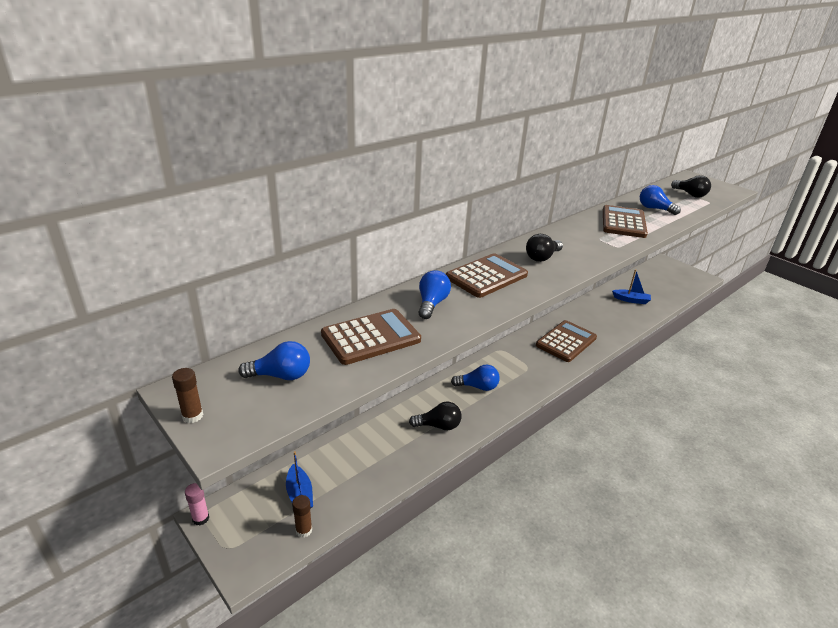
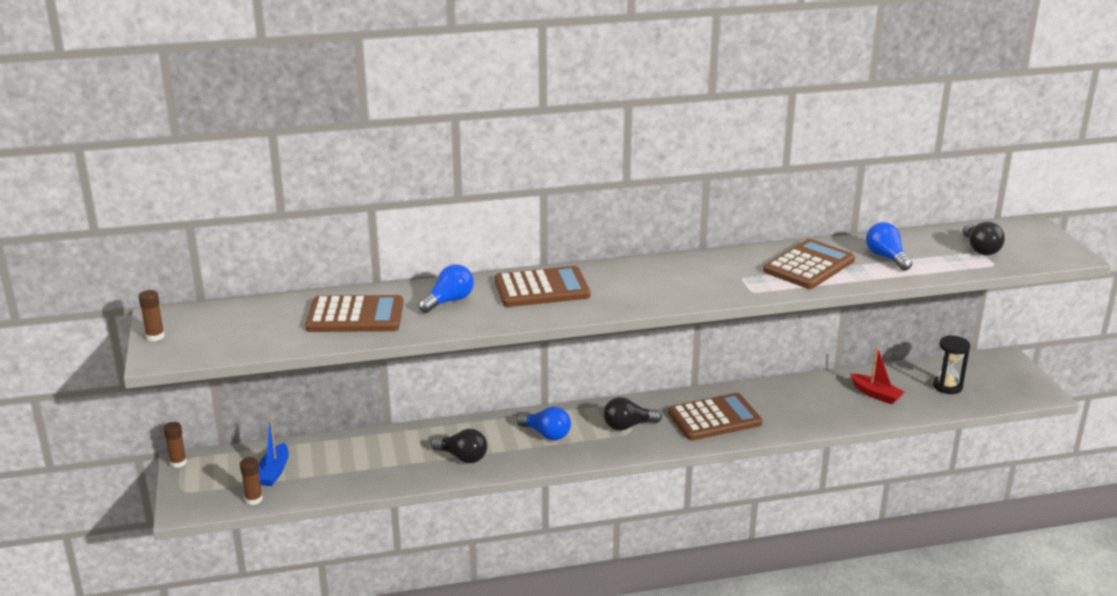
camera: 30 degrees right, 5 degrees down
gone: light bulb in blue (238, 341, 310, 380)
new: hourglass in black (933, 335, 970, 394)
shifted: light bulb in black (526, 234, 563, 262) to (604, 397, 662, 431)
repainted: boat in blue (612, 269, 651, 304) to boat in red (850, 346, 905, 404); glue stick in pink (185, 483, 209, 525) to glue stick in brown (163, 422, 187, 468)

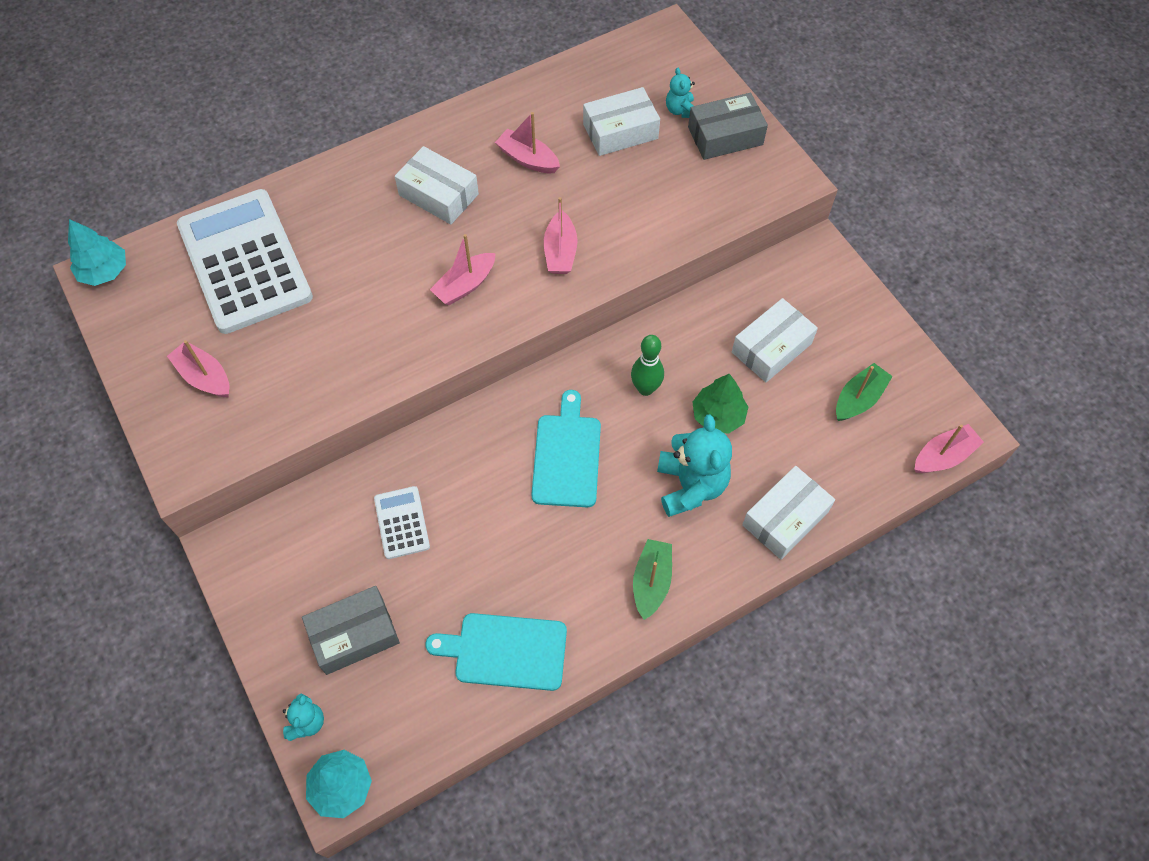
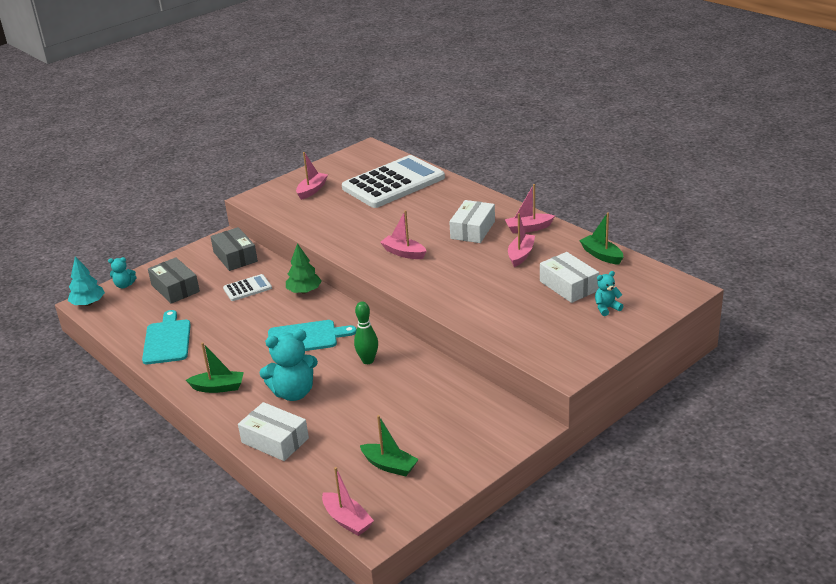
camera: 80 degrees right, 30 degrees down
gone: tree in turquoise (68, 219, 126, 286); box in white (732, 298, 818, 382)
new: boat in green (579, 212, 623, 265)
shifted: box in grey (688, 93, 768, 160) to (211, 227, 258, 271); boat in pink (544, 197, 578, 274) to (505, 184, 555, 233); tree in green (692, 374, 748, 434) to (286, 243, 322, 294)

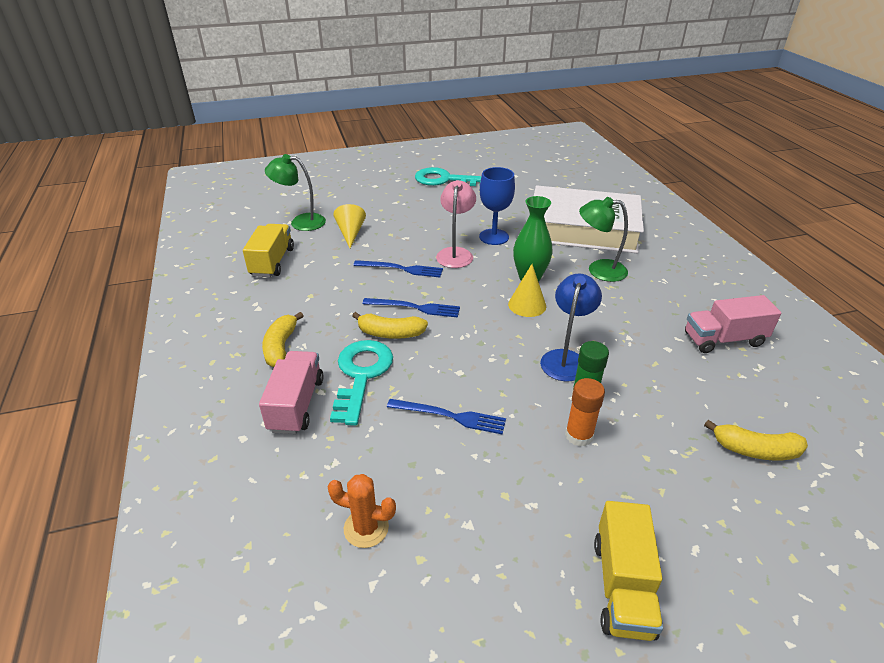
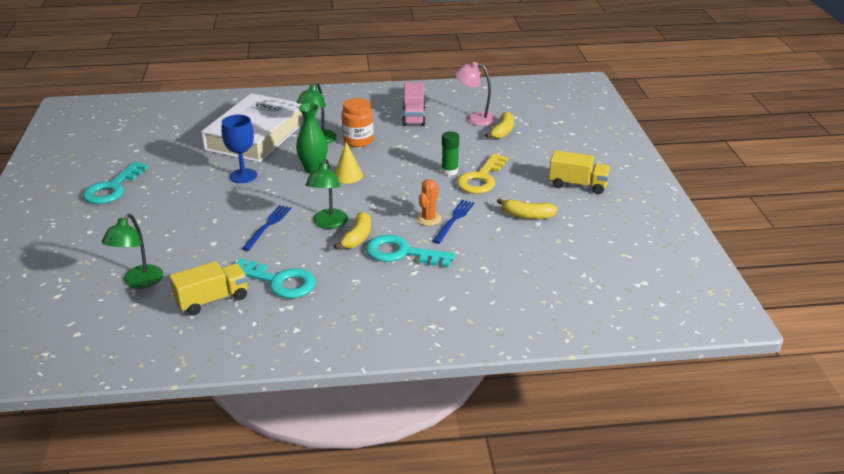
camera: 80 degrees left, 5 degrees down
gone: cone in yellow (333, 204, 366, 248); lamp in blue (540, 273, 602, 381); truck in pink (259, 351, 324, 434)
new: jar in orange (342, 98, 374, 147); key in turquoise (236, 258, 316, 298)
shifted: lamp in pink (436, 180, 476, 268) to (455, 62, 496, 126); banana in yellow (262, 312, 304, 367) to (497, 198, 558, 219); cactus in orange (328, 474, 396, 548) to (416, 179, 442, 226)
swapped: fork in blue (362, 298, 460, 318) to lamp in green (306, 159, 348, 229); glue stick in orange (565, 378, 605, 447) to key in yellow (457, 153, 508, 194)
rotated: truck in yellow (243, 224, 294, 277) = (169, 261, 248, 315) 135 degrees clockwise

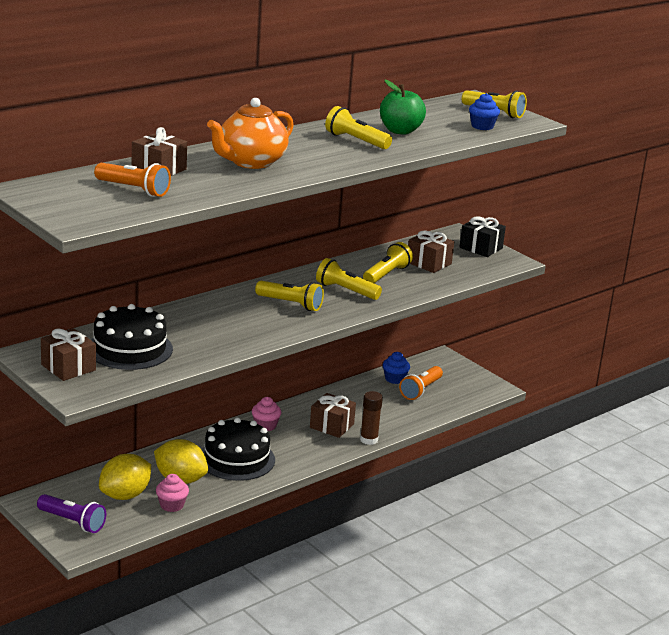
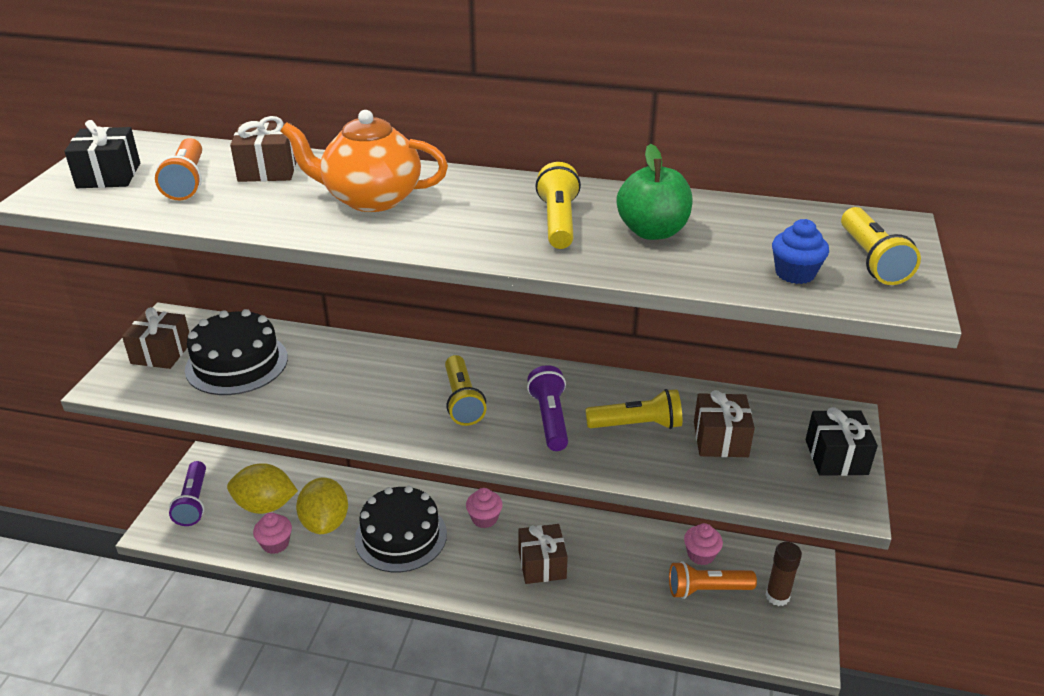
camera: 55 degrees right, 10 degrees up
new: gift in black (64, 120, 140, 188)
shifted: glue stick in brown (360, 391, 383, 445) to (766, 542, 802, 606)
repainted: flashlight in yellow (316, 258, 382, 300) to flashlight in purple (527, 365, 568, 451); cupcake in blue (383, 352, 410, 384) to cupcake in pink (684, 523, 723, 565)

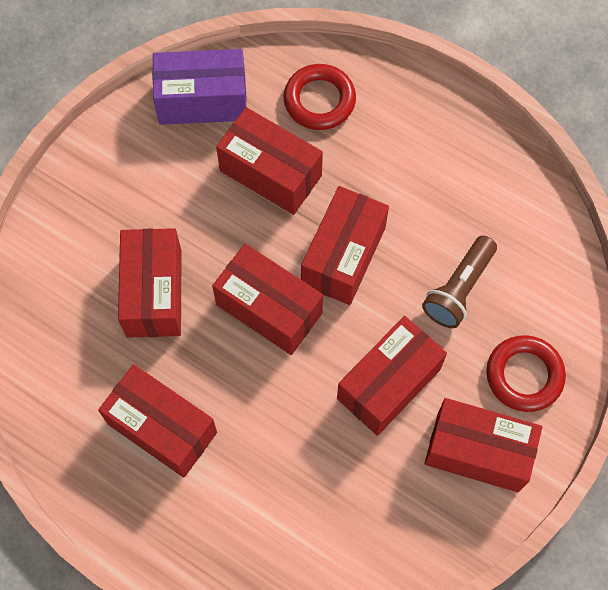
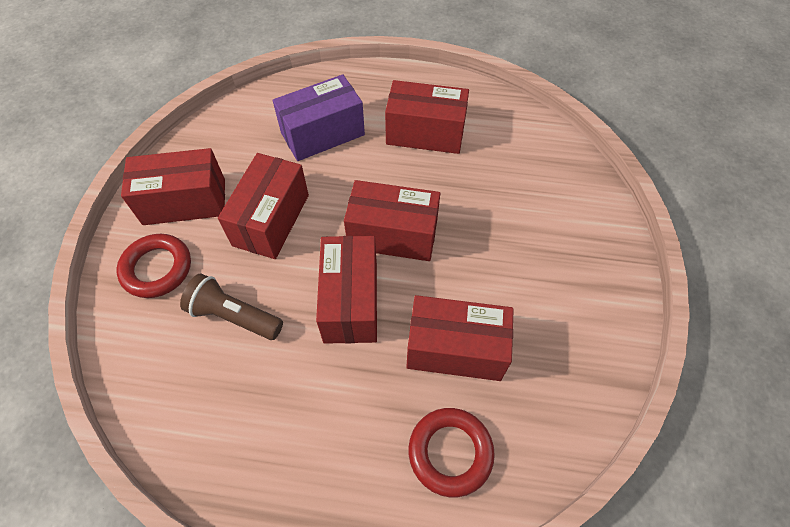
camera: 155 degrees right, 10 degrees down
gone: box in red (118, 228, 182, 338)
shifted: box in purple (152, 49, 247, 125) to (273, 74, 365, 161)
rotated: flashlight in brown (422, 235, 497, 328) = (180, 273, 283, 340) 75 degrees counterclockwise

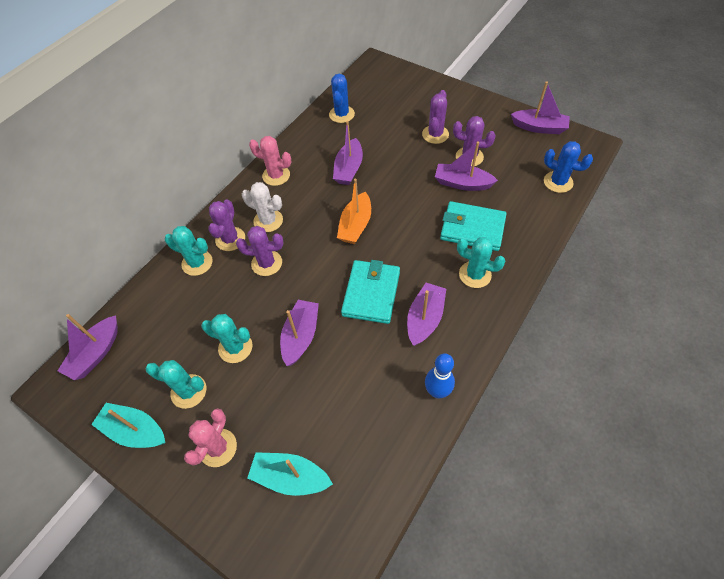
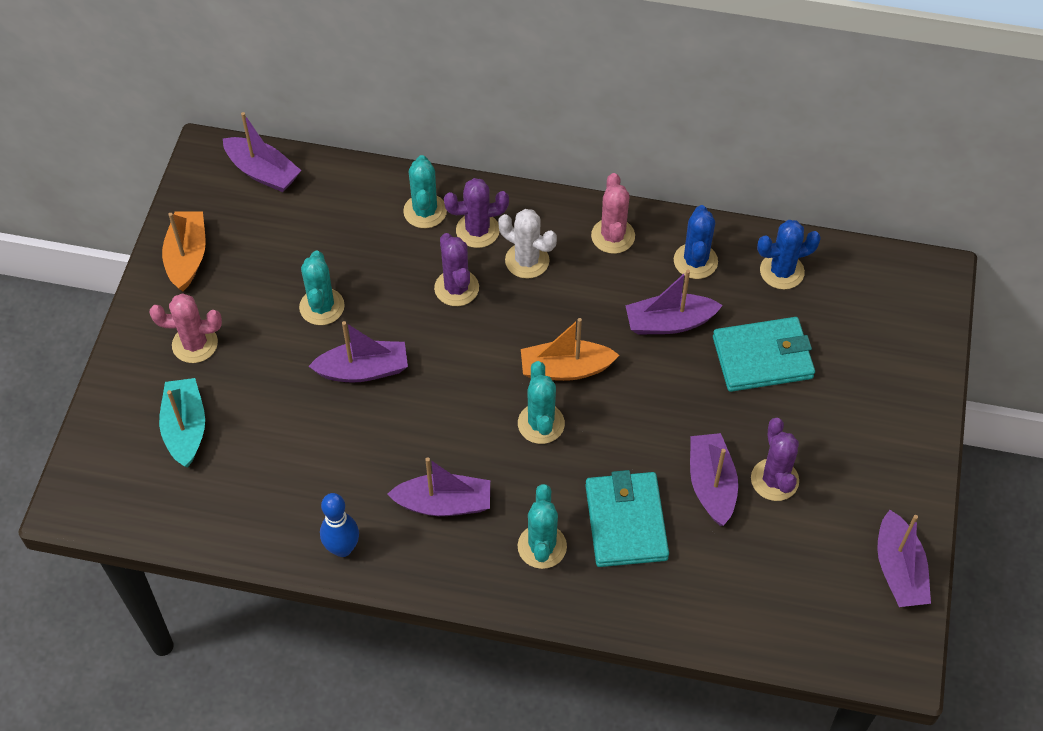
camera: 65 degrees right, 0 degrees up
gone: cactus in purple (422, 90, 449, 144)
shifted: cactus in blue (544, 141, 593, 193) to (674, 205, 718, 279); wallet in turquoise (341, 260, 400, 324) to (713, 317, 815, 392); cactus in turquoise (146, 360, 206, 409) to (518, 361, 565, 444)
repainted: boat in turquoise (91, 403, 165, 448) to boat in orange (162, 212, 206, 291)
rotated: cactus in white (242, 182, 283, 232) = (498, 209, 557, 279) 60 degrees counterclockwise; boat in purple (58, 314, 118, 380) = (223, 112, 301, 192) 150 degrees counterclockwise

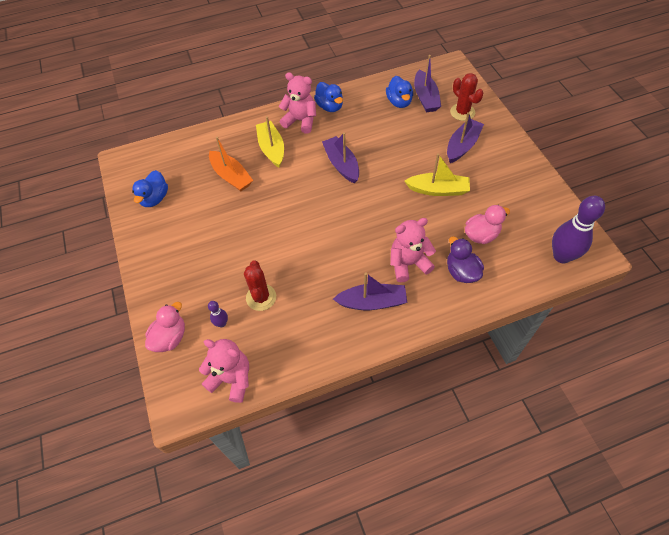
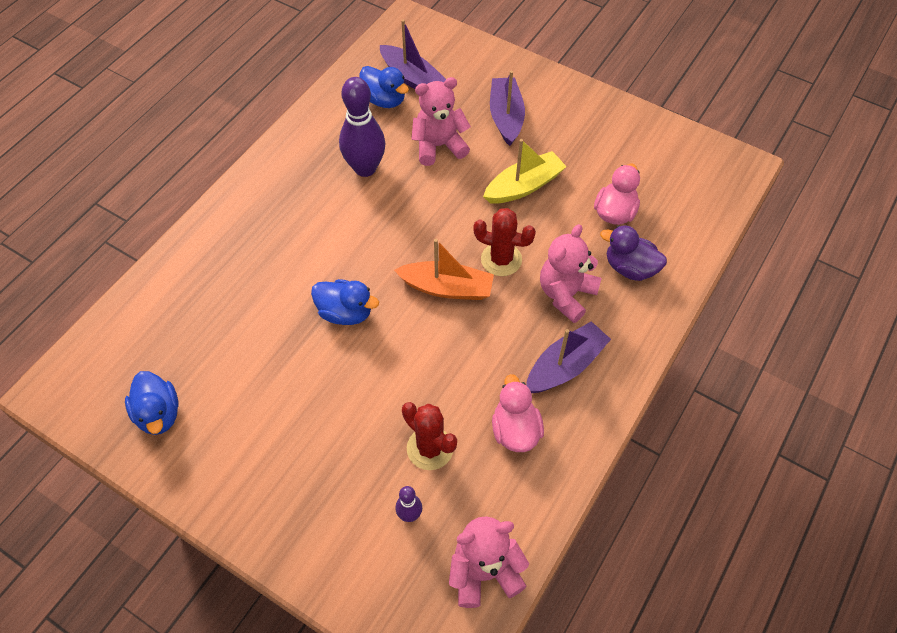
camera: 40 degrees left, 0 degrees up
gone: boat in yellow (256, 116, 284, 168); boat in purple (322, 132, 359, 184)
shifted: teddy bear in pink (279, 72, 316, 134) to (411, 77, 471, 166); cactus in red (450, 73, 483, 121) to (473, 208, 536, 276); duck in blue (314, 82, 343, 112) to (311, 279, 379, 325); boat in orange (209, 137, 253, 191) to (394, 239, 494, 300); bowling pin in purple (552, 196, 605, 263) to (339, 77, 386, 177); duck in pink (145, 302, 185, 352) to (492, 374, 544, 452)

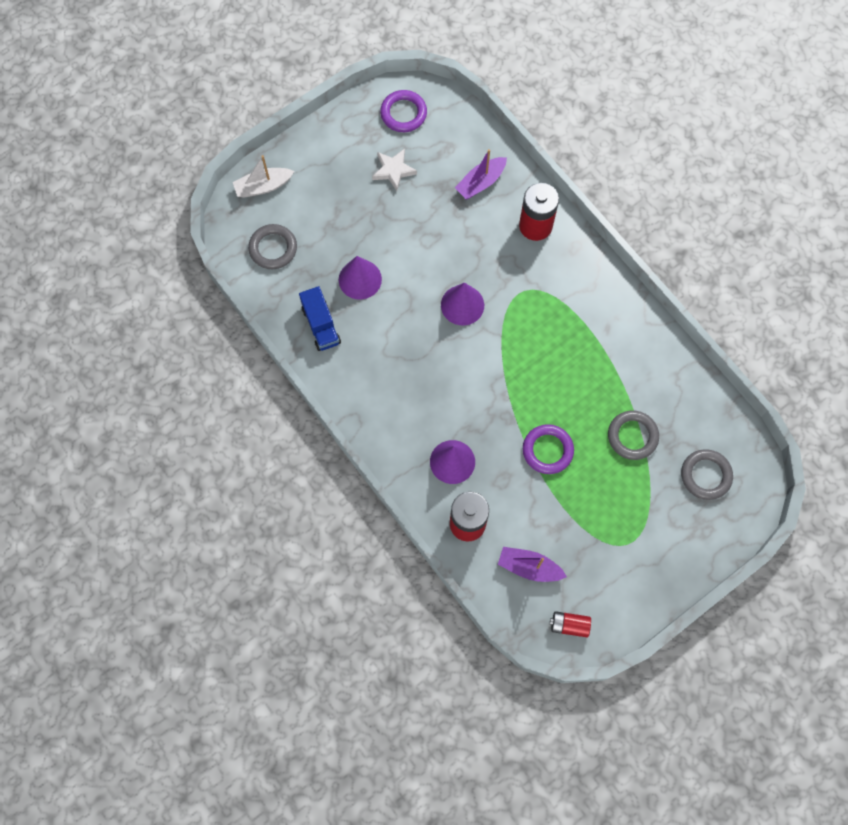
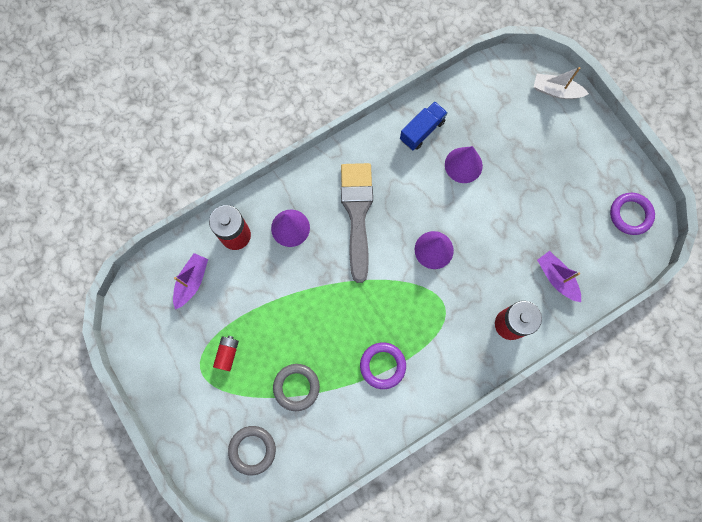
camera: 95 degrees right, 5 degrees up
gone: star in white (372, 149, 417, 191); ring in grey (248, 224, 297, 269)
new: brush in grey (341, 163, 373, 283)
shifted: ring in purple (523, 424, 574, 474) to (360, 342, 406, 389); battery in red (550, 611, 591, 638) to (213, 336, 239, 371)
rotated: boat in white (233, 155, 294, 198) = (534, 67, 589, 99) 60 degrees counterclockwise; truck in blue (299, 286, 341, 351) = (400, 101, 448, 150) 150 degrees clockwise

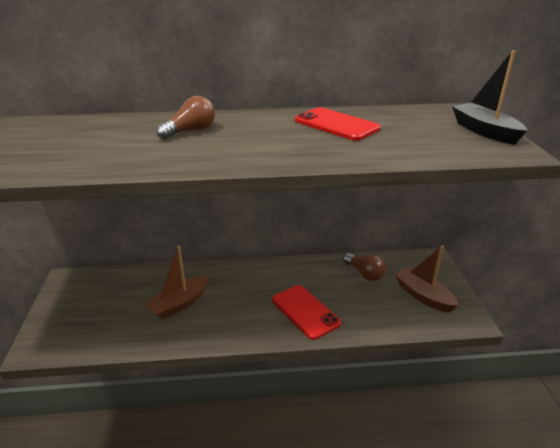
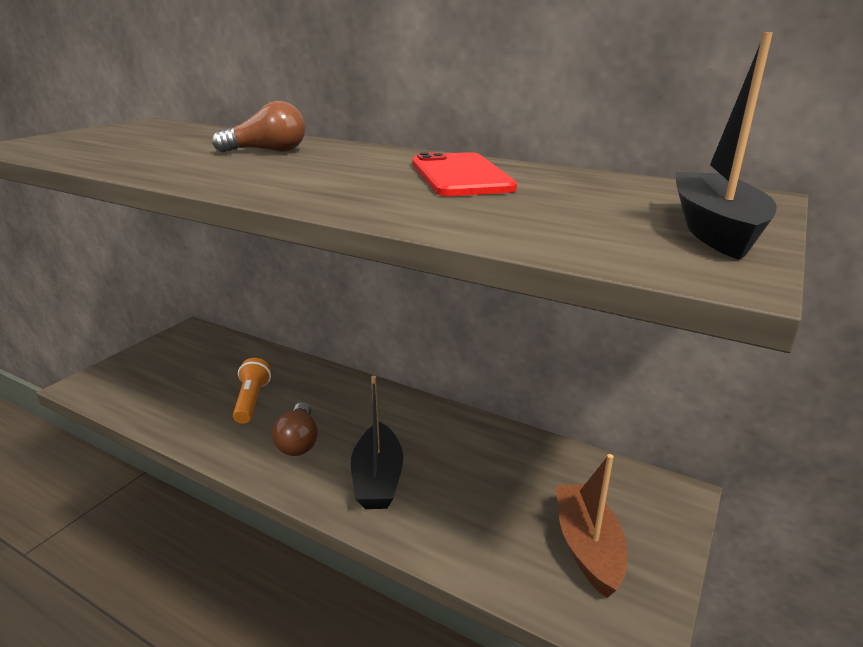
camera: 35 degrees right, 5 degrees down
shifted: light bulb in brown (343, 253, 386, 281) to (272, 402, 318, 456)
swapped: boat in brown (145, 246, 208, 320) to flashlight in orange (233, 358, 271, 424); phone in red (272, 285, 341, 340) to boat in black (351, 376, 403, 509)

